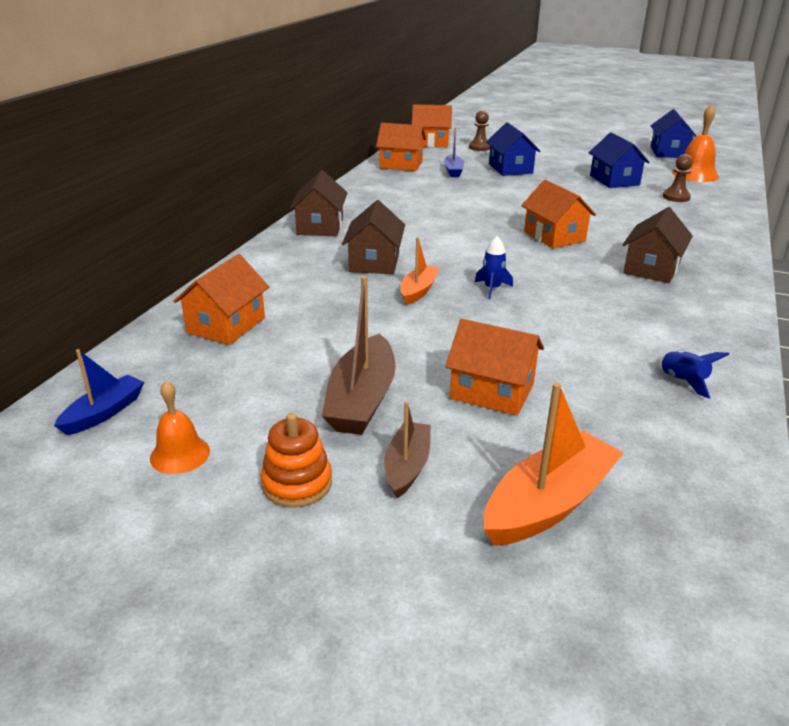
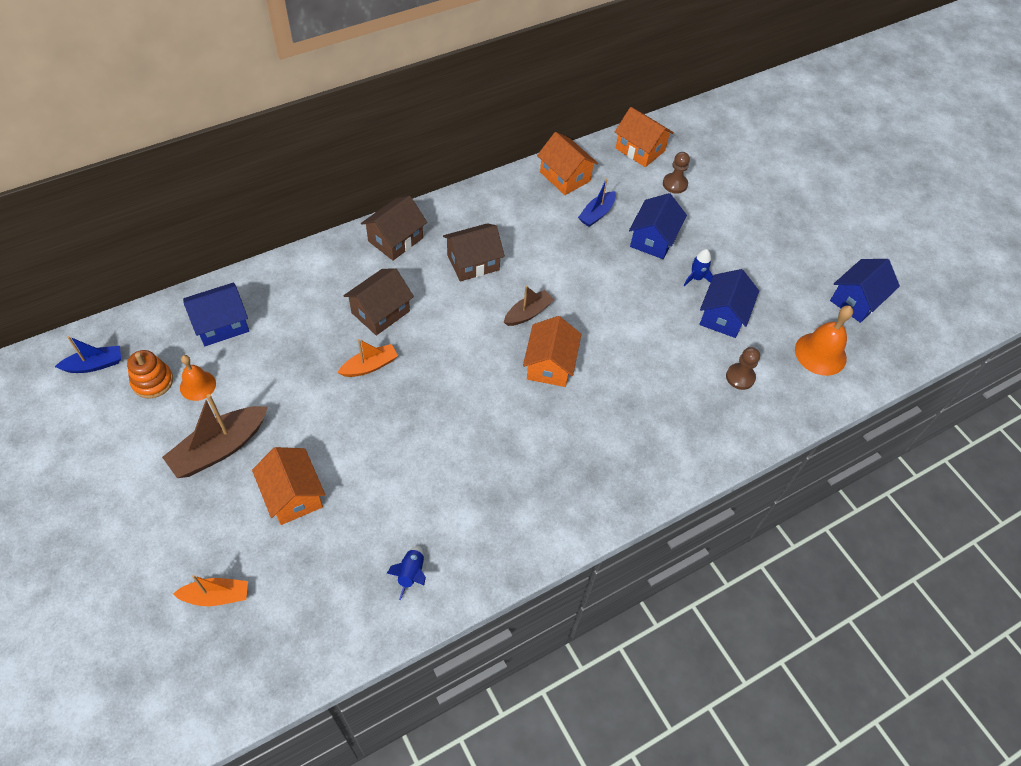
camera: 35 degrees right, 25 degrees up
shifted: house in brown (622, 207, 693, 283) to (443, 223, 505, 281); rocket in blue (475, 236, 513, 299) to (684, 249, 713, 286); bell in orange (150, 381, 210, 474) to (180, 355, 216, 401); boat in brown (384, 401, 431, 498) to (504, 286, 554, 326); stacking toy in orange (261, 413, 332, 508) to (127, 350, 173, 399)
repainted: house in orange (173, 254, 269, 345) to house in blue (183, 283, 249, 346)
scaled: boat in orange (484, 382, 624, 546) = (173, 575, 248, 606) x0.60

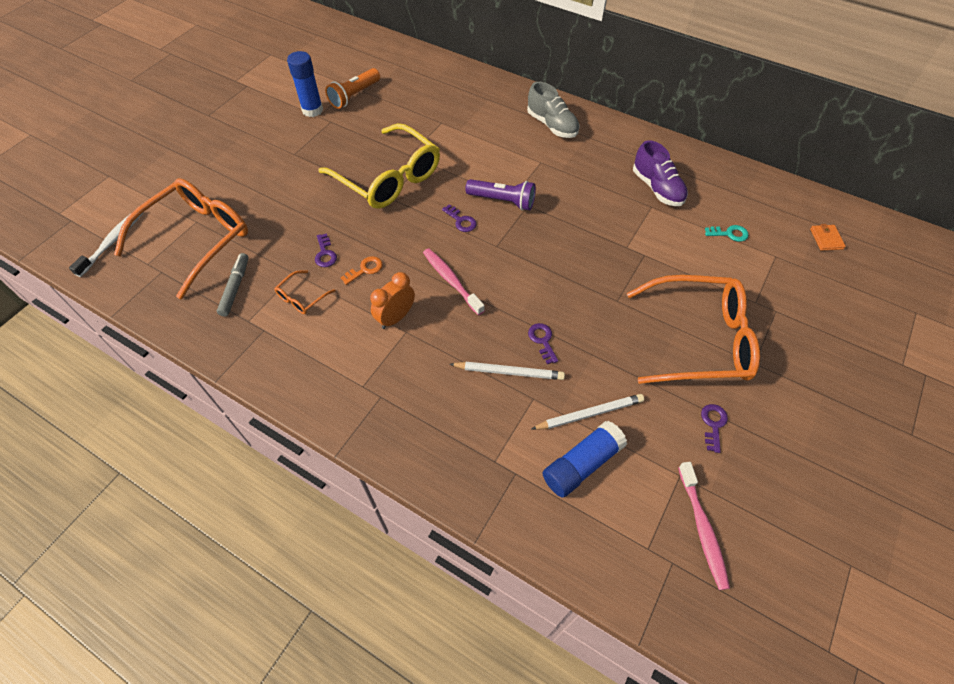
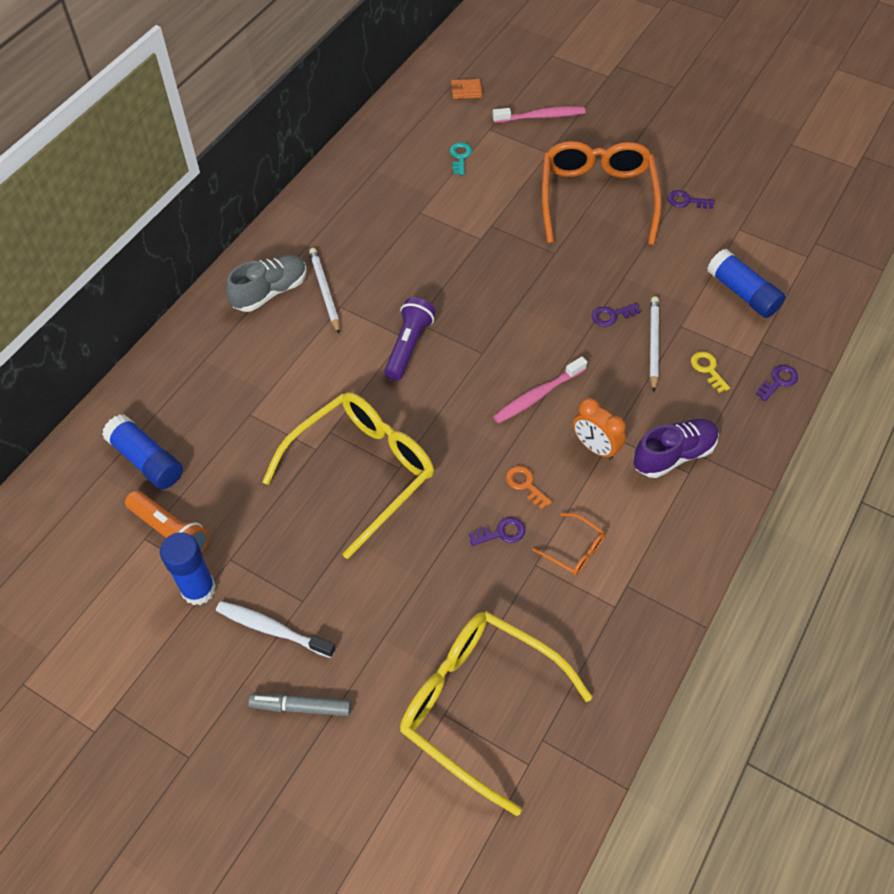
camera: 90 degrees left, 0 degrees up
new: key in yellow (691, 351, 730, 393); glue stick in blue (102, 414, 183, 489)
shifted: shoe in purple (633, 140, 688, 206) to (633, 419, 719, 478); key in purple (442, 204, 477, 232) to (756, 365, 798, 401); toothbrush in white (69, 212, 144, 277) to (216, 601, 336, 658); marker in grey (217, 253, 249, 316) to (248, 694, 351, 716); pencil in white (531, 394, 644, 430) to (309, 248, 340, 334); toothbrush in pink (678, 462, 730, 590) to (492, 106, 585, 123)
repainted: glasses in orange (114, 178, 248, 299) to glasses in yellow (400, 611, 593, 816)

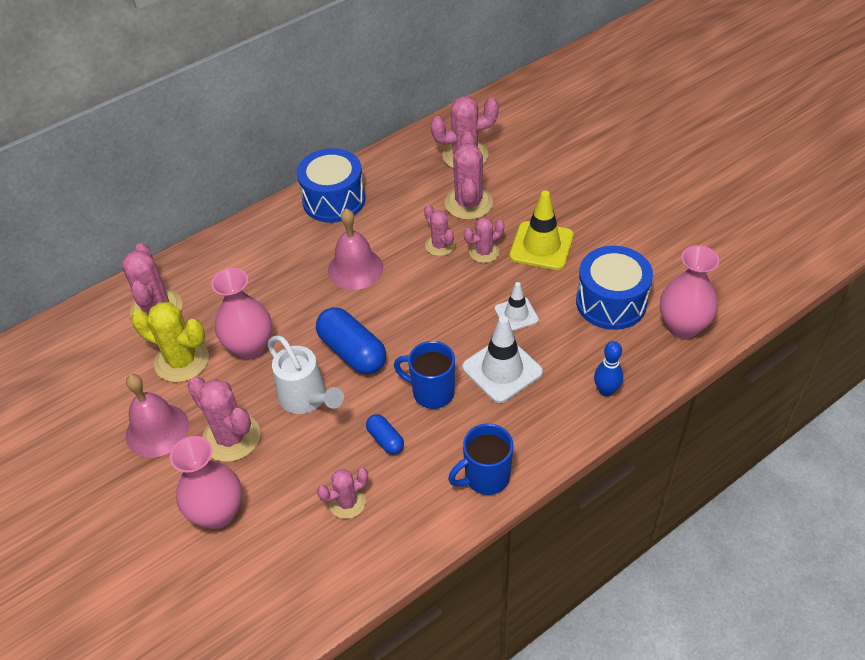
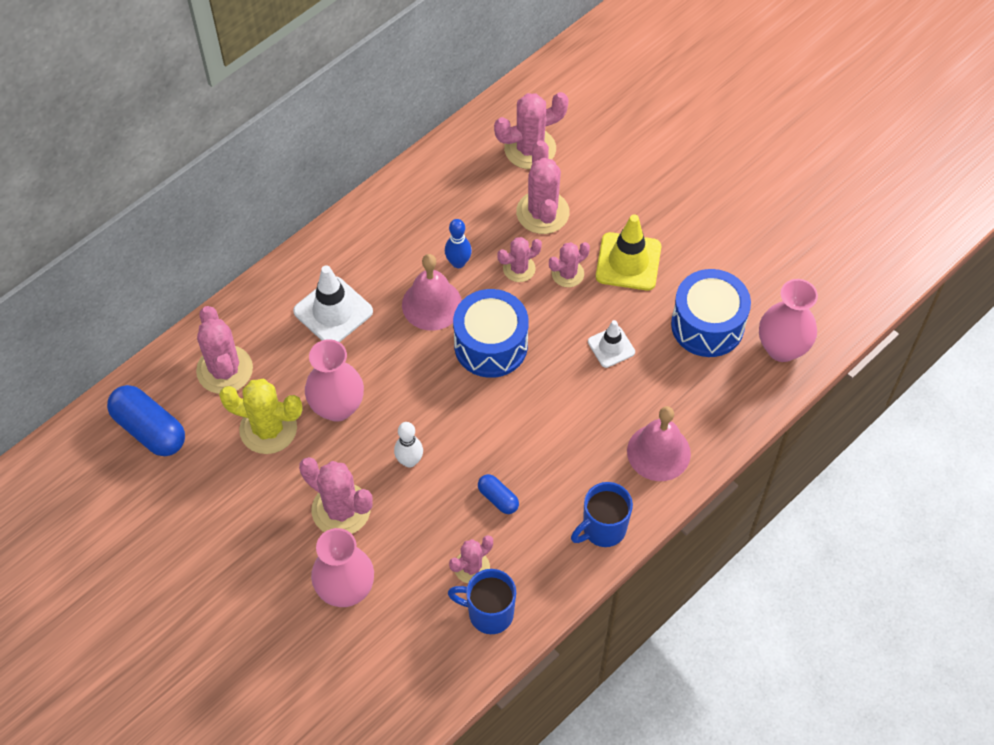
camera: 10 degrees left, 10 degrees up
shifted: drum in blue (297, 148, 365, 223) to (453, 289, 529, 378); capsule in blue (316, 307, 386, 374) to (107, 385, 185, 456); traffic cone in white (462, 316, 543, 403) to (293, 265, 373, 342); mug in blue (394, 341, 455, 409) to (448, 569, 516, 634); bowling pin in blue (594, 341, 623, 397) to (445, 219, 472, 268); bell in pink (126, 374, 189, 458) to (627, 406, 691, 481)
swapped: watering can in white (267, 335, 344, 414) to bowling pin in white (394, 422, 423, 468)
rotated: cactus in pink (424, 205, 455, 256) = (497, 237, 542, 282) 75 degrees counterclockwise

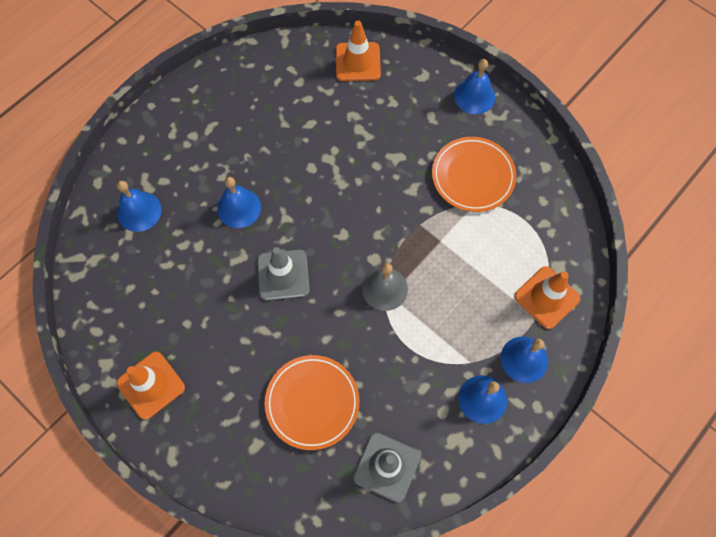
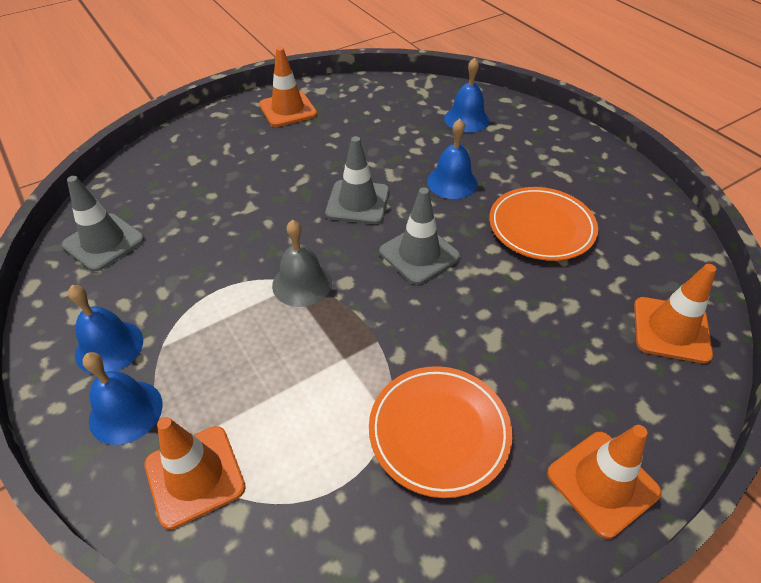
camera: 105 degrees right, 20 degrees down
new: traffic cone in grey (379, 187, 460, 285)
shifted: plate in orange (265, 355, 360, 450) to (489, 187, 598, 261)
swapped: bell in blue (454, 59, 495, 114) to traffic cone in orange (547, 425, 662, 539)

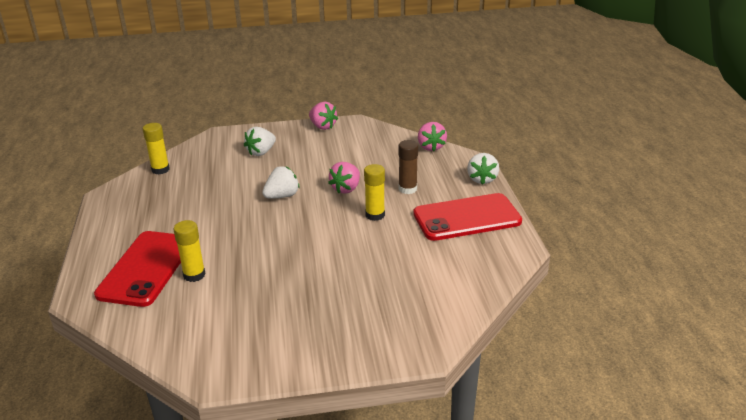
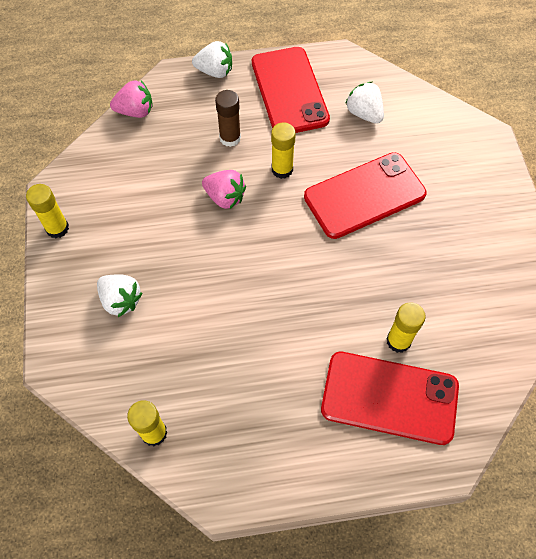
camera: 90 degrees left, 30 degrees up
new: phone in red (304, 152, 427, 239)
shifted: strawberry in white (262, 166, 300, 198) to (345, 82, 384, 124)
swapped: strawberry in pink (309, 102, 338, 130) to glue stick in yellow (26, 184, 69, 238)

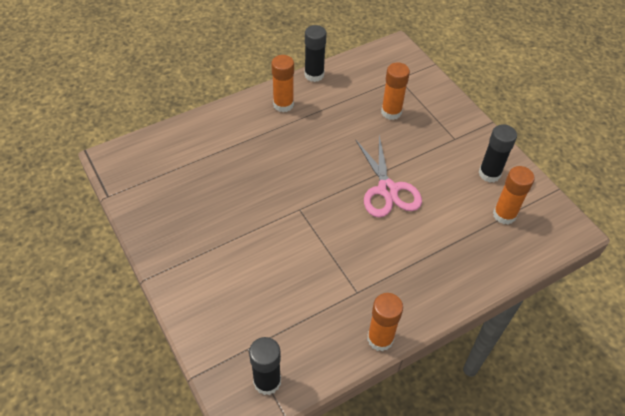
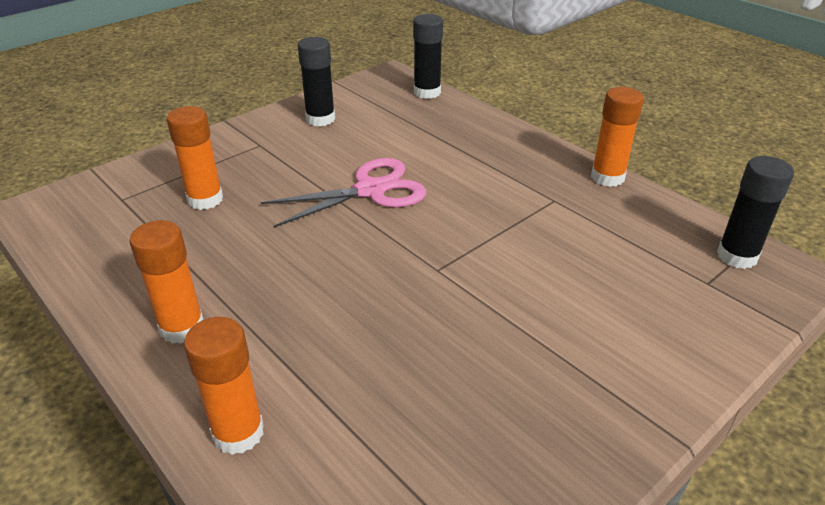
camera: 100 degrees left, 15 degrees down
shifted: glue stick in black (304, 25, 327, 82) to (413, 14, 443, 99); glue stick in orange (493, 166, 535, 224) to (184, 317, 264, 455)

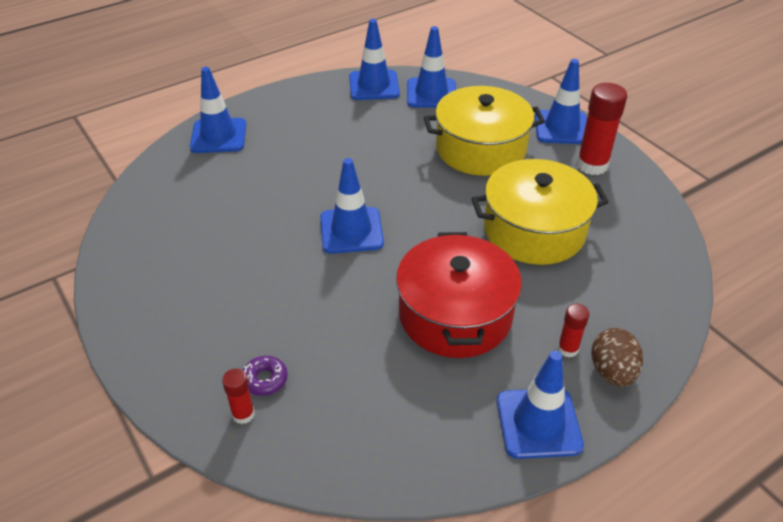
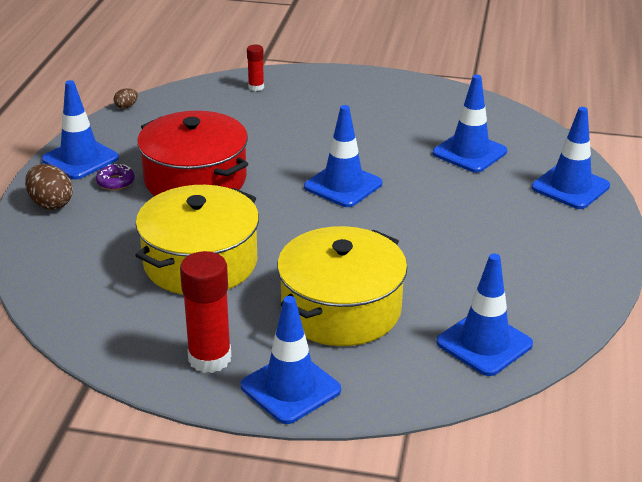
camera: 135 degrees right, 10 degrees down
gone: glue stick in red (558, 304, 589, 358)
new: egg in brown (114, 88, 138, 109)
shifted: traffic cone in blue (349, 19, 400, 100) to (433, 75, 507, 173); donut in purple (243, 356, 288, 396) to (96, 164, 135, 190)

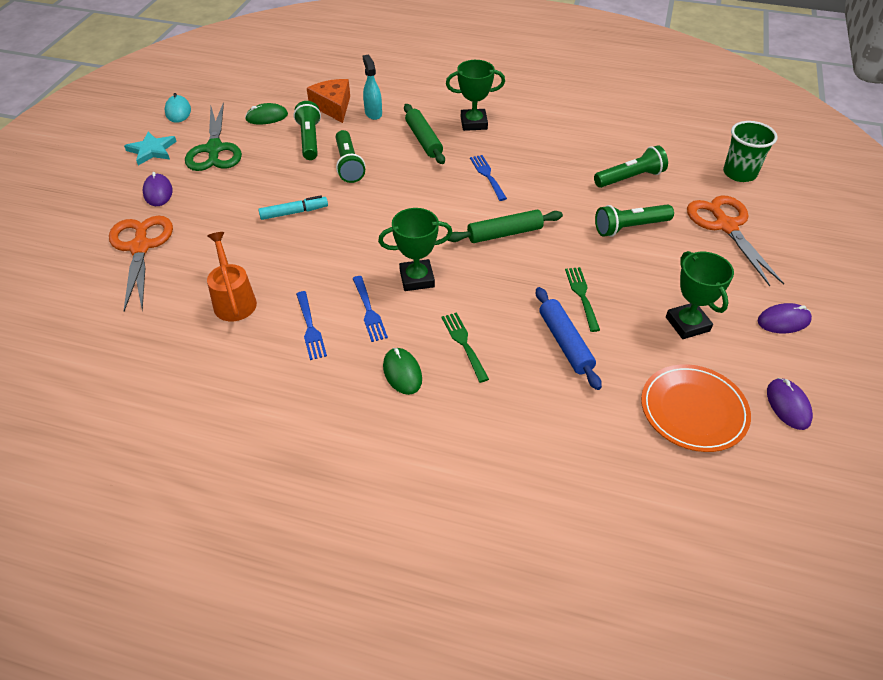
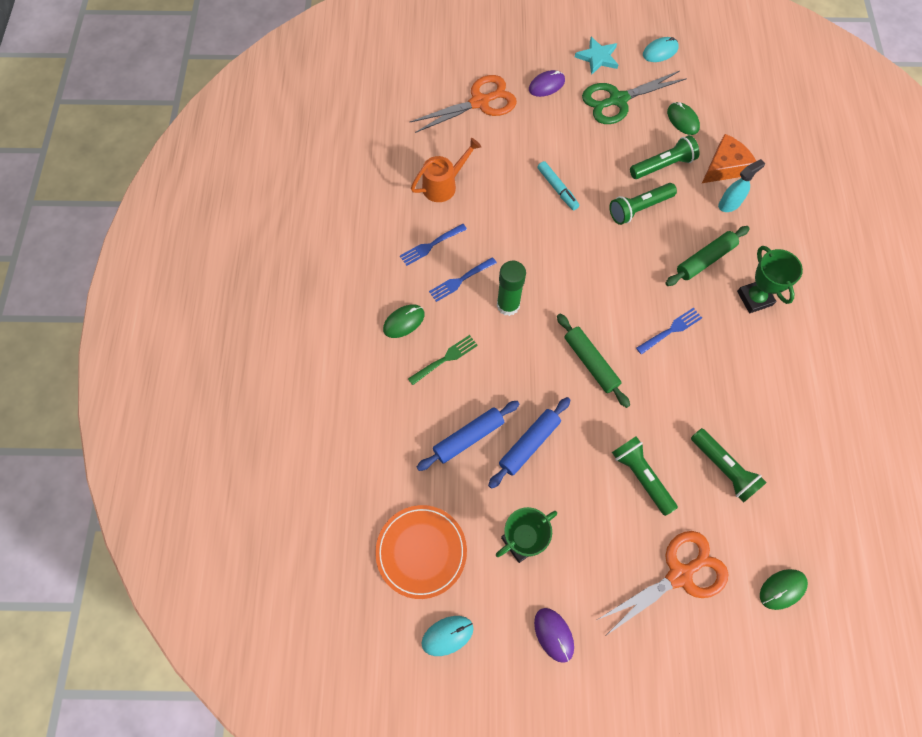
camera: 75 degrees right, 20 degrees up
swapped: cup in green (723, 121, 778, 182) to mouse in green (760, 569, 808, 610); trophy in green (378, 208, 453, 291) to glue stick in green (497, 261, 526, 316); fork in green (565, 267, 600, 332) to rolling pin in blue (488, 397, 570, 489)
repainted: mouse in purple (767, 378, 813, 430) to mouse in turquoise (421, 616, 474, 656)

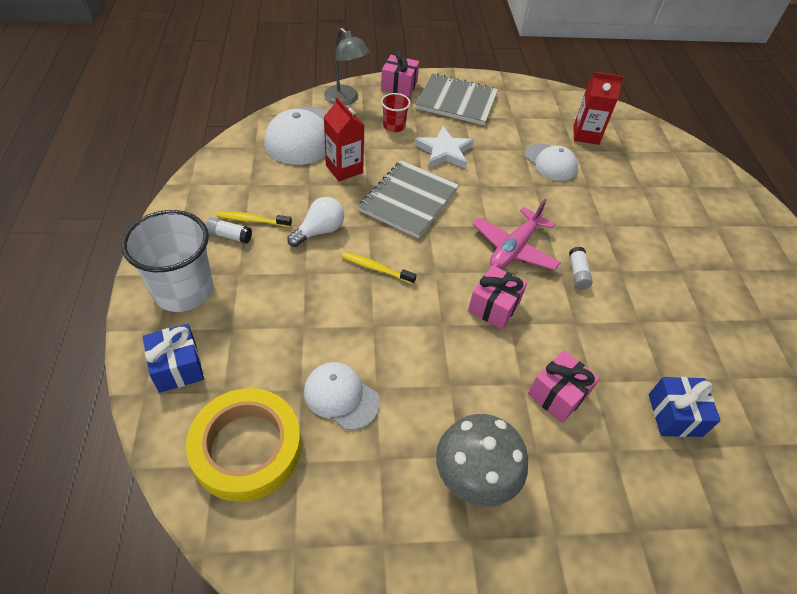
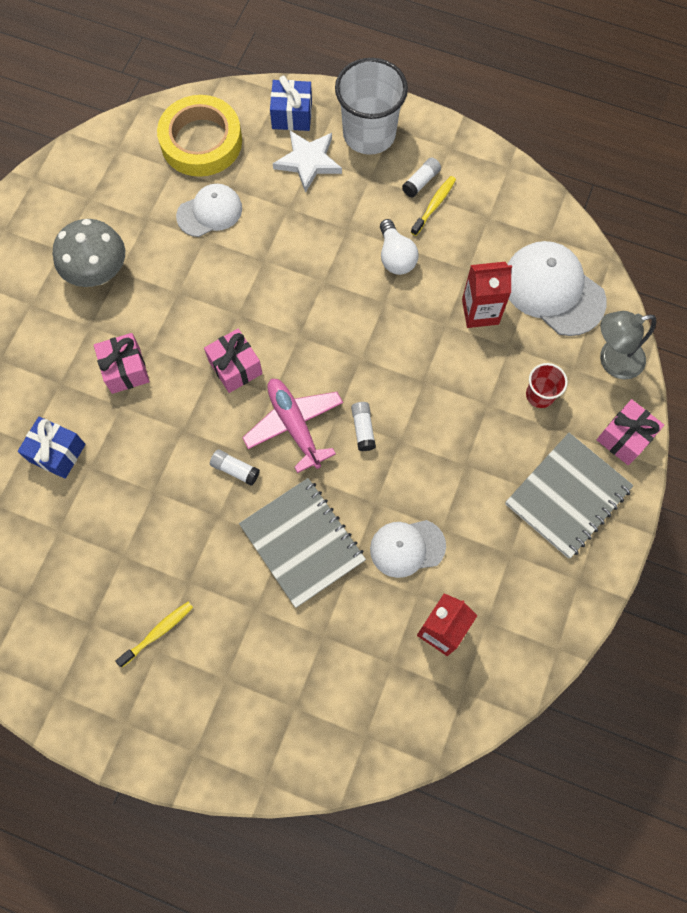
camera: 120 degrees right, 20 degrees up
new: glue stick in white (351, 402, 376, 451)
shifted: star in white (415, 126, 474, 169) to (273, 131, 342, 193); notebook in grey (358, 160, 459, 238) to (239, 478, 366, 608); toothbrush in yellow (342, 252, 417, 284) to (115, 602, 193, 667)

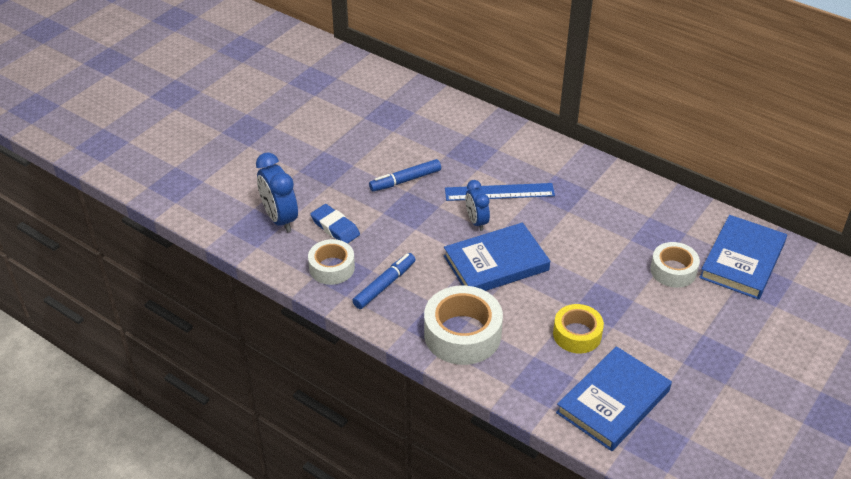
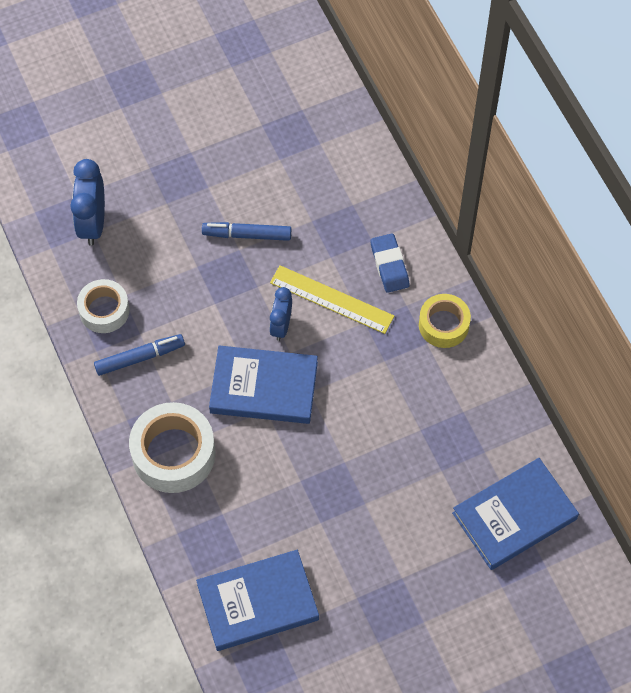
camera: 30 degrees right, 20 degrees up
gone: tape in white (650, 242, 700, 288)
shifted: eraser in blue (310, 204, 360, 244) to (371, 233, 409, 293); tape in yellow (553, 304, 604, 353) to (419, 294, 471, 348)
repainted: ruler in blue (445, 183, 555, 201) to ruler in yellow (270, 265, 394, 334)

